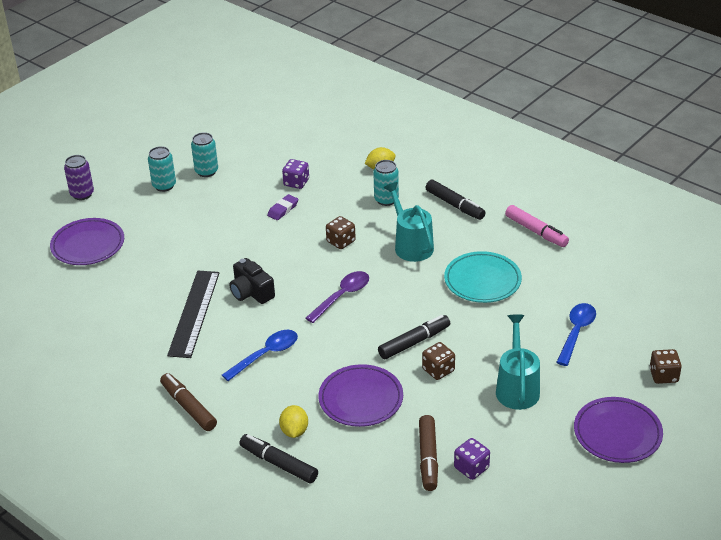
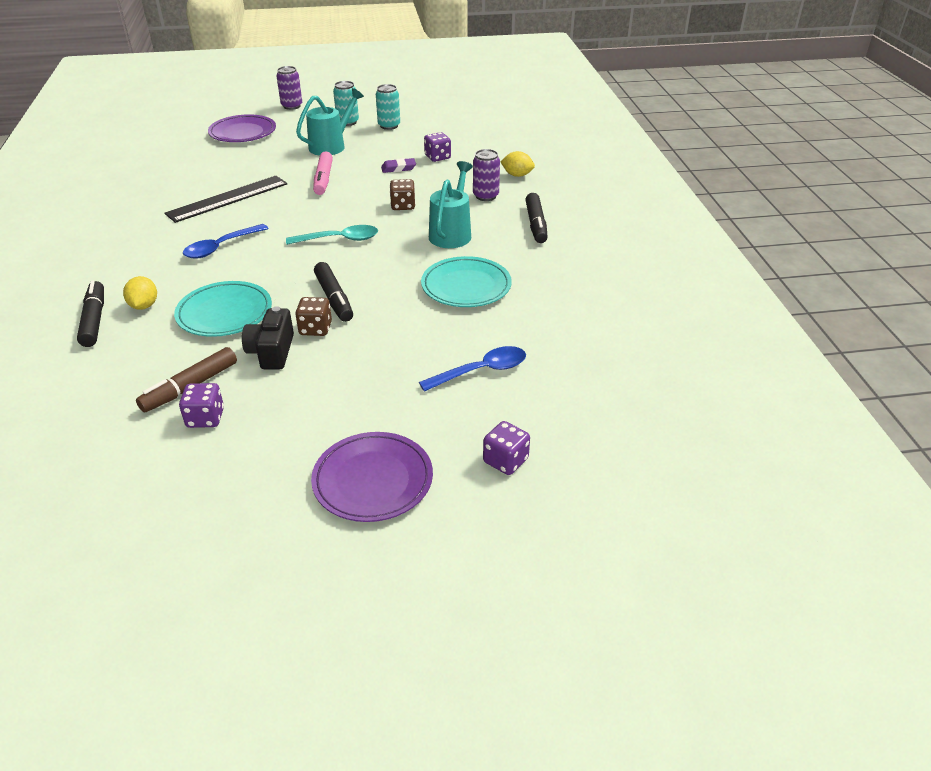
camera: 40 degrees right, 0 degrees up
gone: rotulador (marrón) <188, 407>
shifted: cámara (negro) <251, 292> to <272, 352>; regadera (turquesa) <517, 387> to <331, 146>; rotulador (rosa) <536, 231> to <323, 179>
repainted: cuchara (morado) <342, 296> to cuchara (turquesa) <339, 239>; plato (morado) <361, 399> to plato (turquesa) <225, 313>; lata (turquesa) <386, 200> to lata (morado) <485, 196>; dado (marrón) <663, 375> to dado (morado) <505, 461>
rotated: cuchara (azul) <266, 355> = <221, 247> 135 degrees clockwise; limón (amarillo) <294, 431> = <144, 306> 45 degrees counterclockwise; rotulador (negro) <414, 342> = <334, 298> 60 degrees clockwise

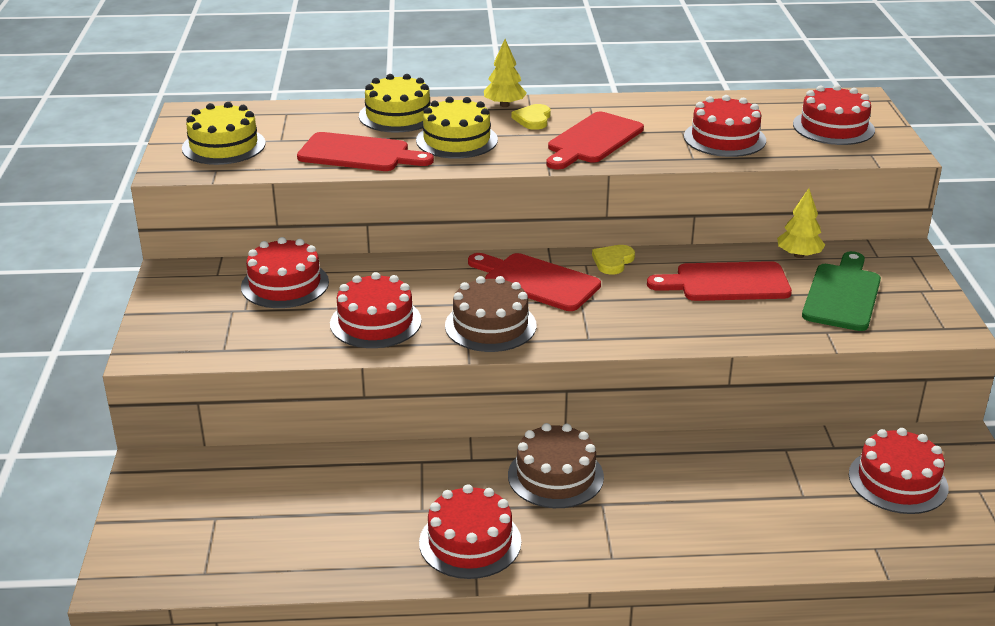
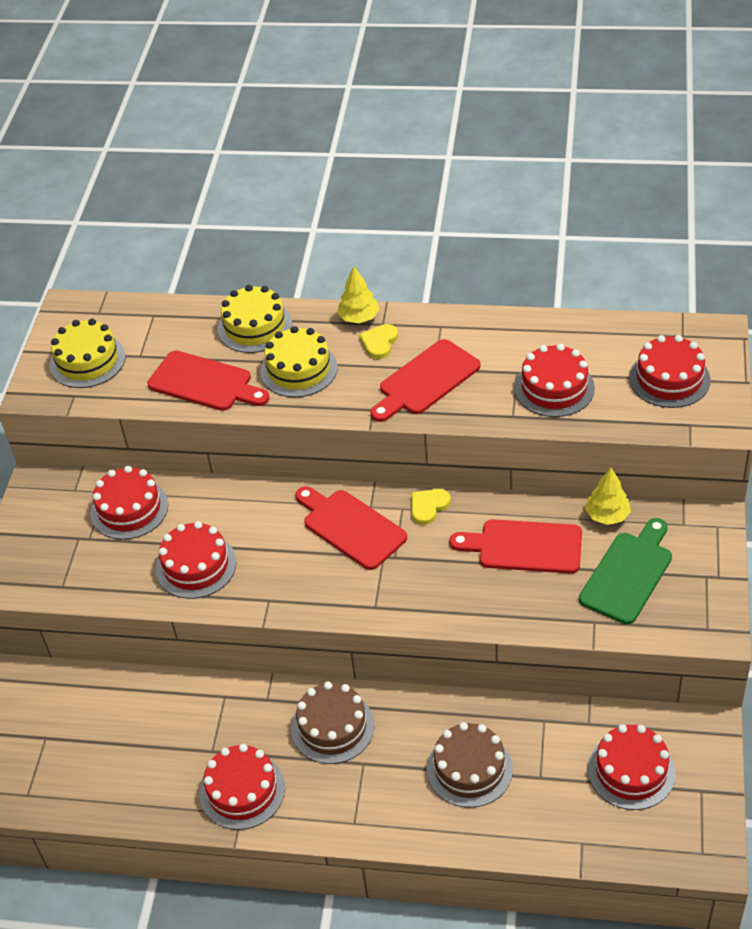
camera: 15 degrees right, 15 degrees up
shifted: tarta (marrón) <490, 325> to <469, 769>

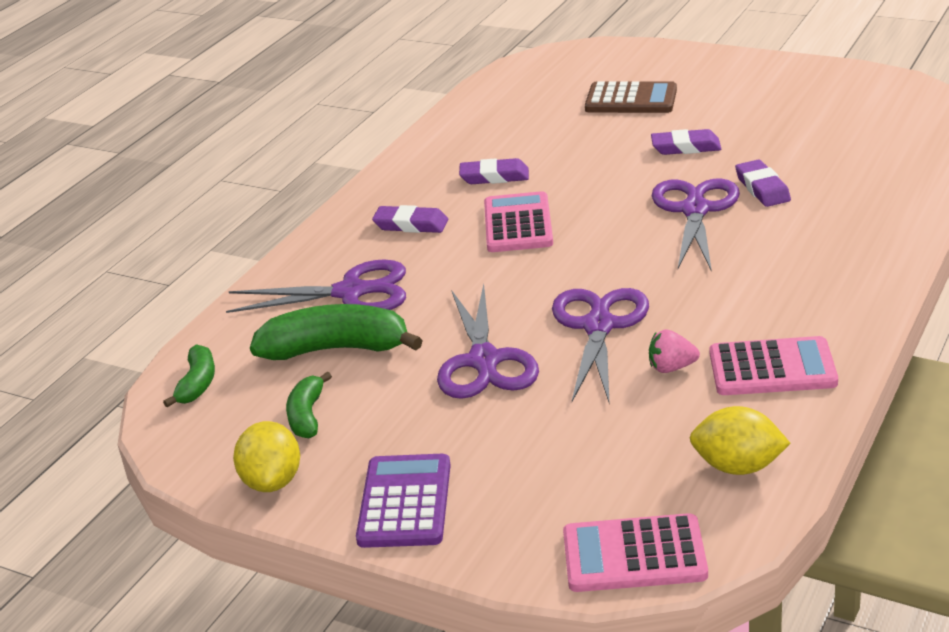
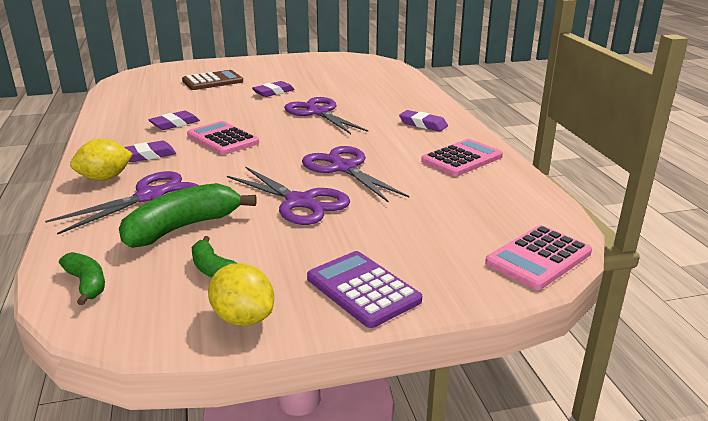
camera: 45 degrees left, 5 degrees down
gone: fresa (rosa) <671, 368>
shifted: limón (amarillo) <738, 467> to <105, 178>; goma de borrar (morado) <762, 188> to <423, 124>

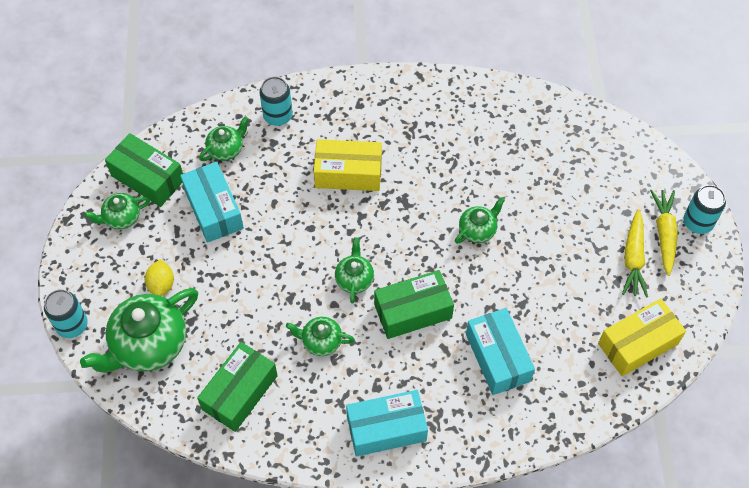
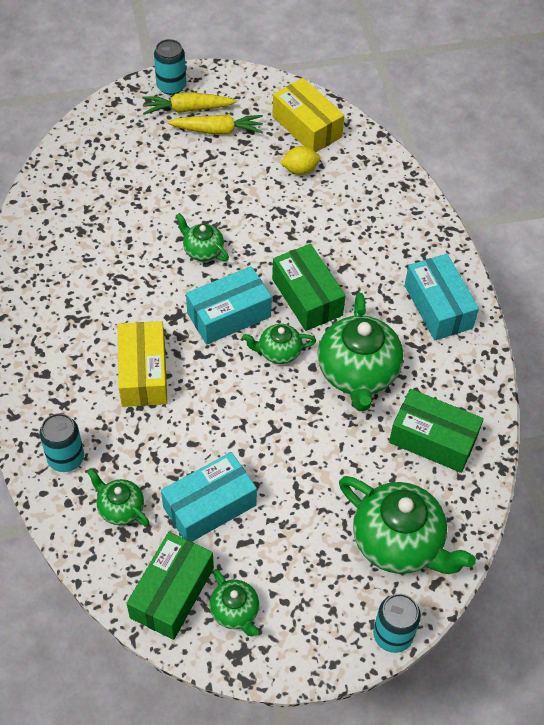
camera: 100 degrees left, 5 degrees down
shifted: limón (amarillo) <161, 284> to <300, 170>; caja (turquesa) <497, 357> to <229, 315>
scaled: tetera (verde) <321, 341> = <358, 373> x1.94

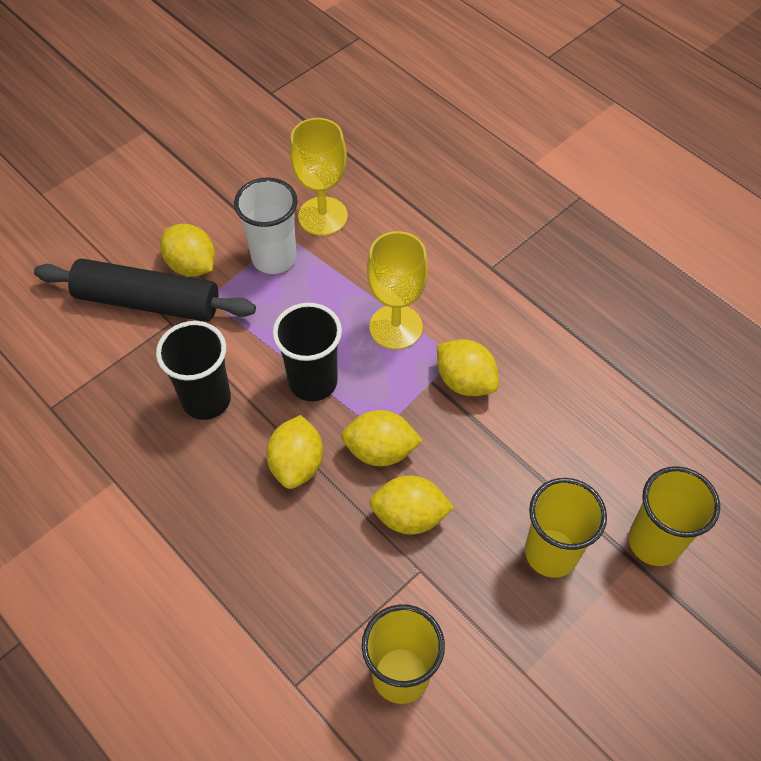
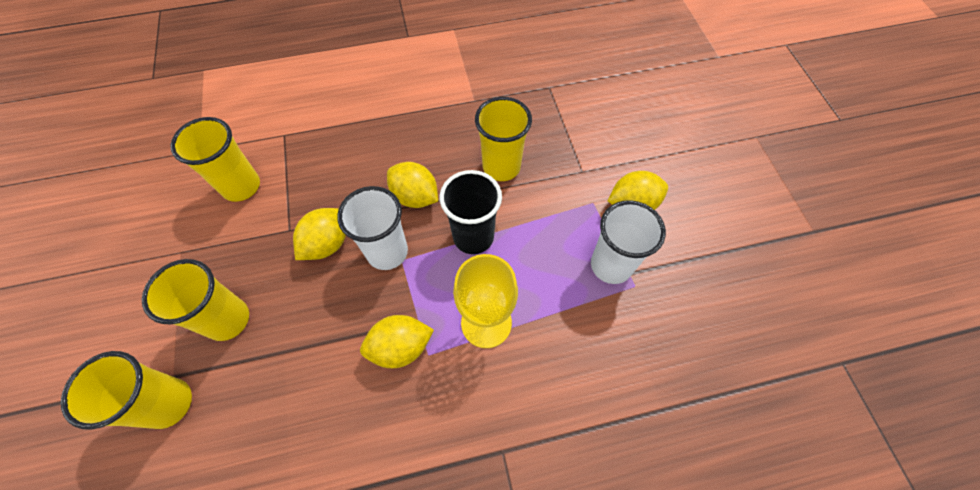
camera: 120 degrees right, 5 degrees up
gone: rodillo (negro) <148, 301>; copa (amarillo) <323, 216>
swapped: limón (amarillo) <380, 451> to vaso (blanco) <387, 252>
repainted: vaso (negro) <206, 400> to vaso (amarillo) <501, 167>

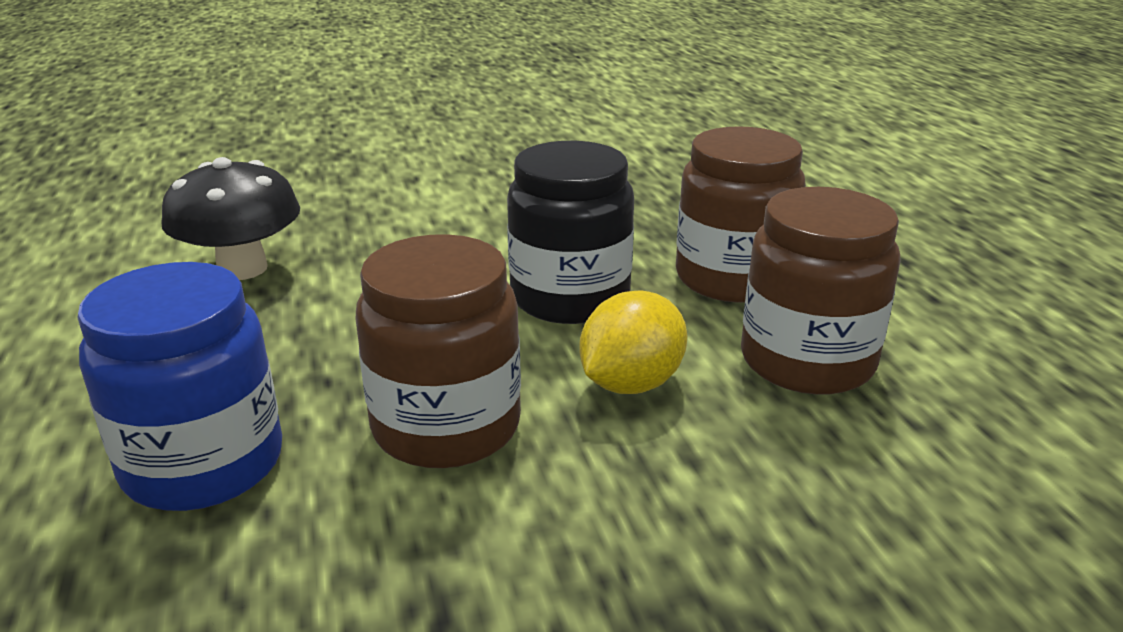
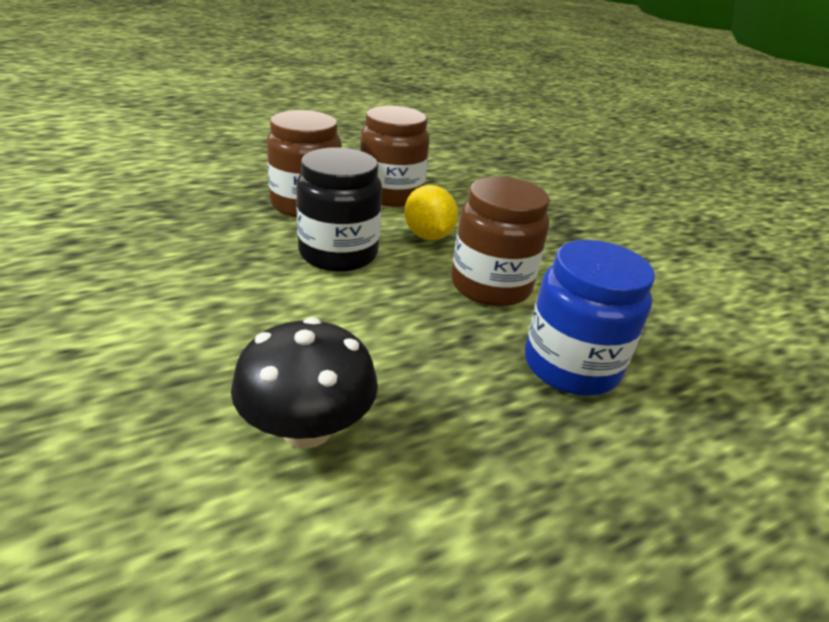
camera: 105 degrees left, 5 degrees up
rotated: limón (amarillo) <631, 383> = <428, 236> 45 degrees clockwise

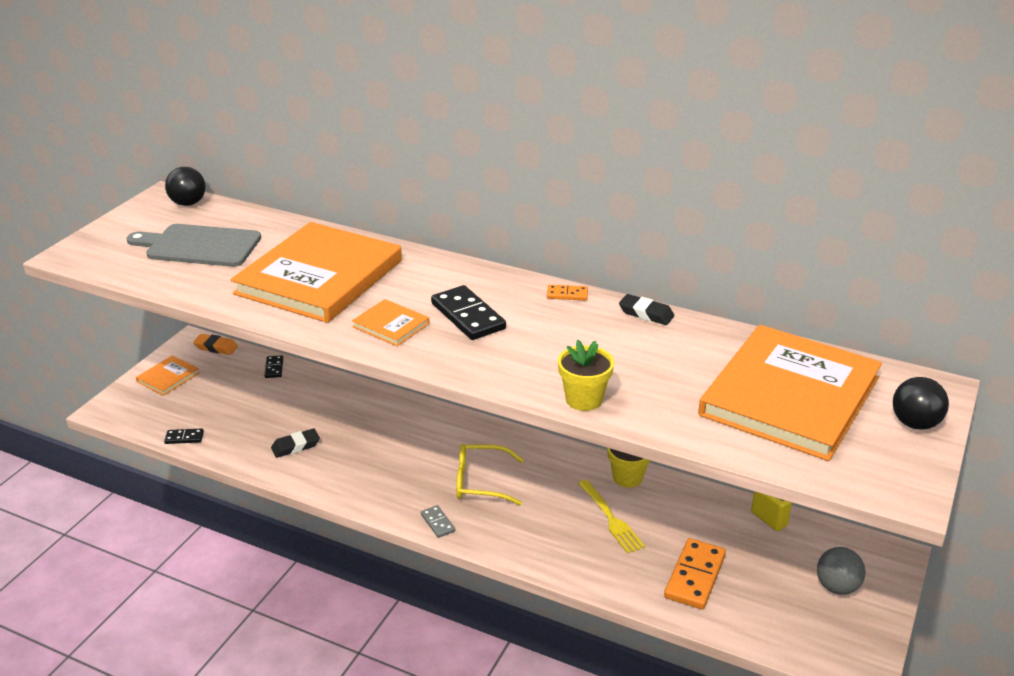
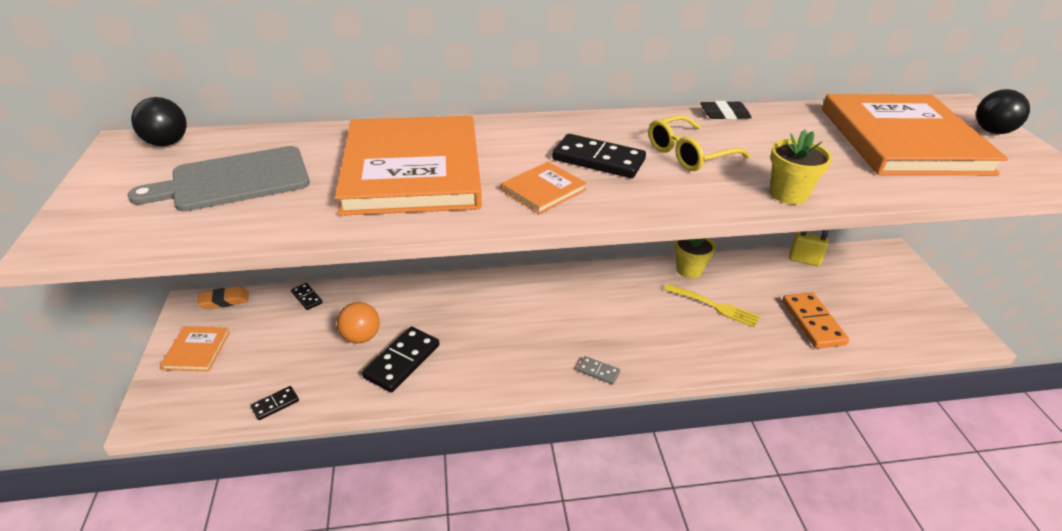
camera: 35 degrees left, 5 degrees up
gone: ficha de dominó (naranja) <567, 294>; pelota (gris) <837, 587>
new: pelota (naranja) <361, 337>
shifted: gafas (amarillo) <480, 482> to <688, 154>
swapped: goma de borrar (negro) <295, 446> to ficha de dominó (negro) <402, 361>
rotated: libro (naranja) <391, 325> = <543, 190> 45 degrees counterclockwise

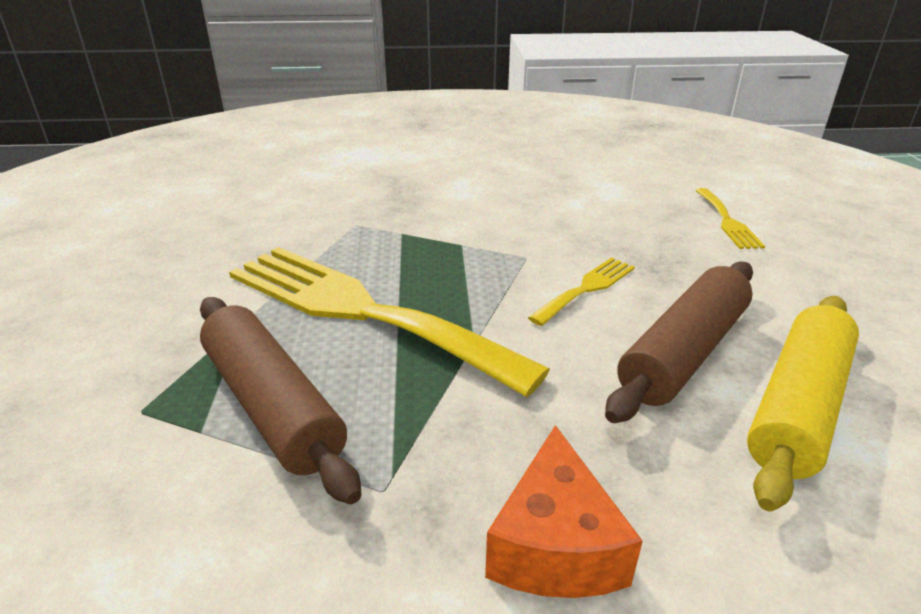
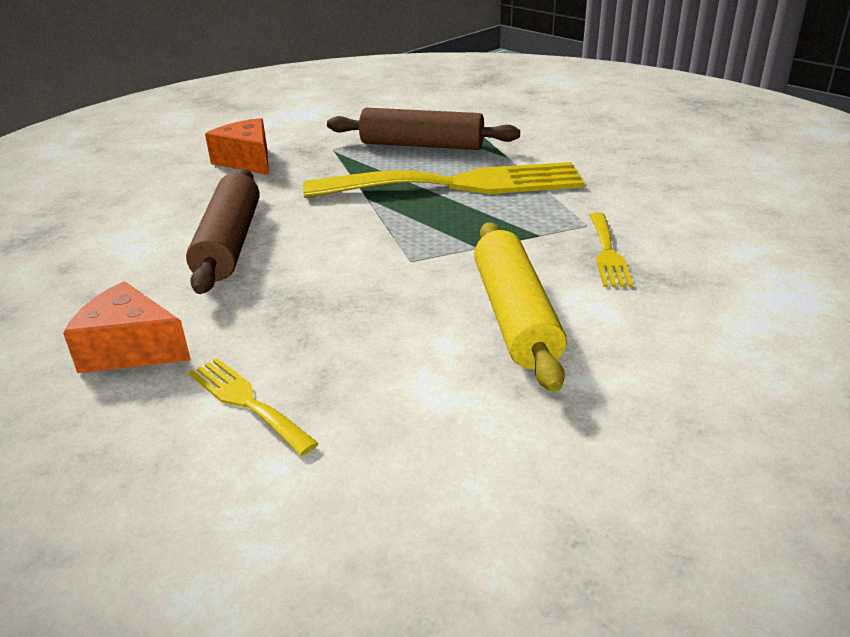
camera: 140 degrees right, 0 degrees up
new: queso (naranja) <130, 349>
shifted: tenedor (amarillo) <586, 288> to <607, 253>; rodillo (amarillo) <797, 406> to <515, 316>

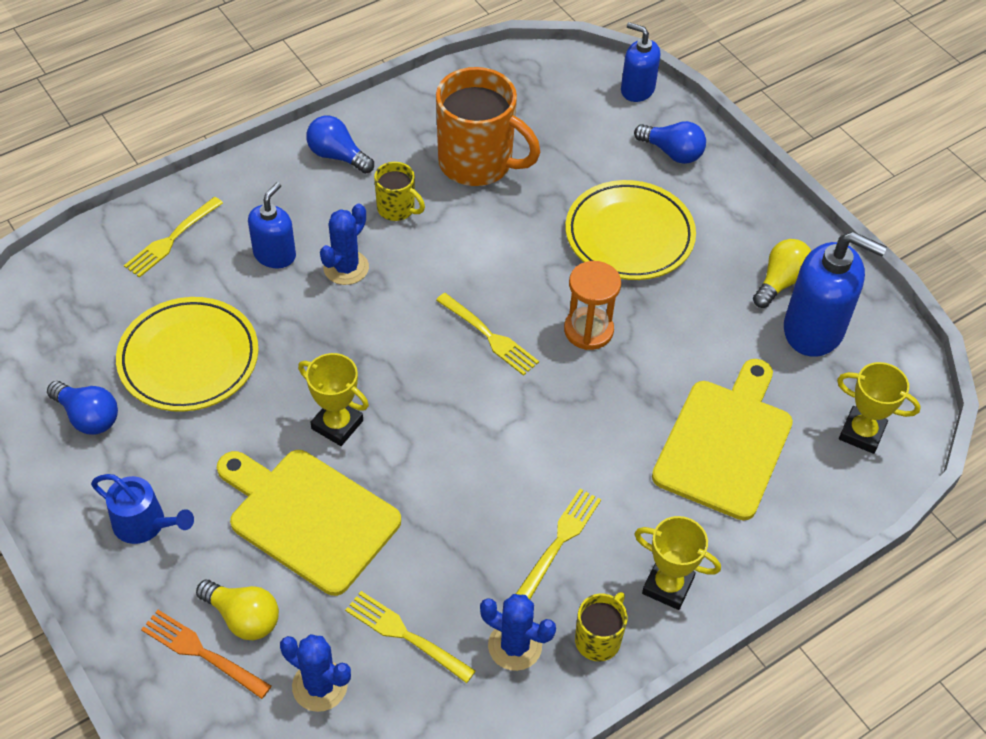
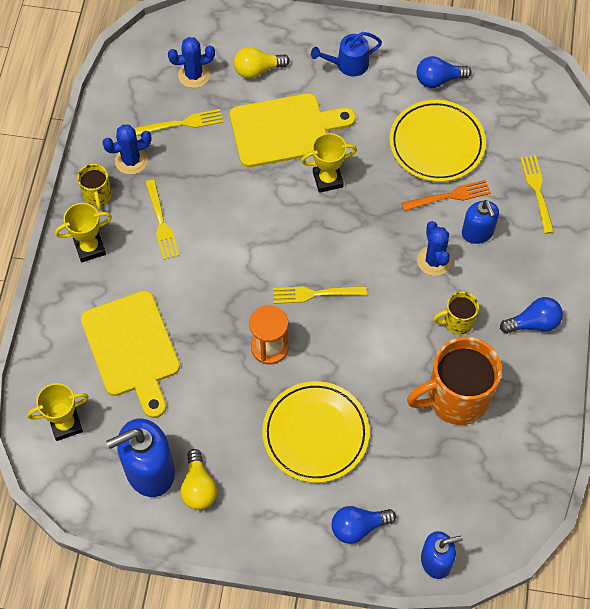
camera: 135 degrees right, 10 degrees up
shifted: tenedor (naranja) <202, 652> to <449, 196>

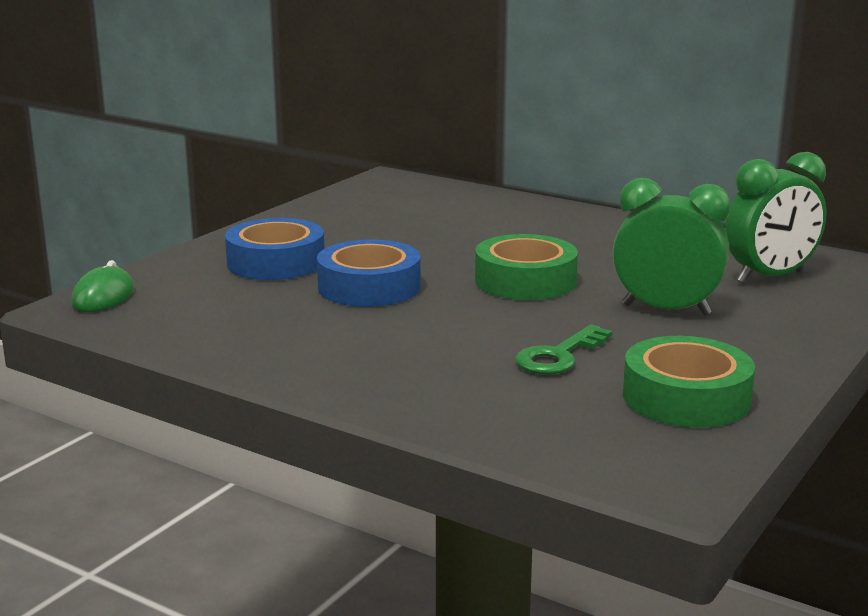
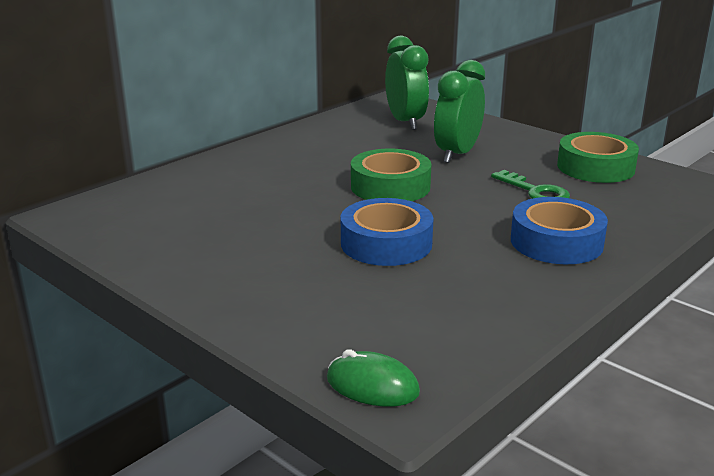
camera: 80 degrees left, 5 degrees up
shifted: cinta adhesiva (azul) <276, 262> to <556, 242>

